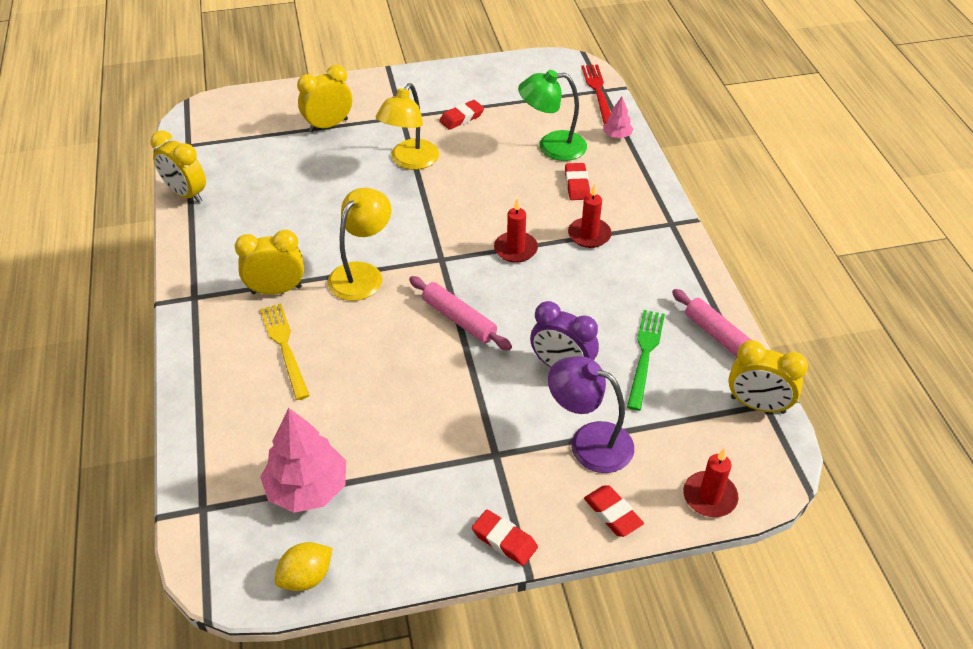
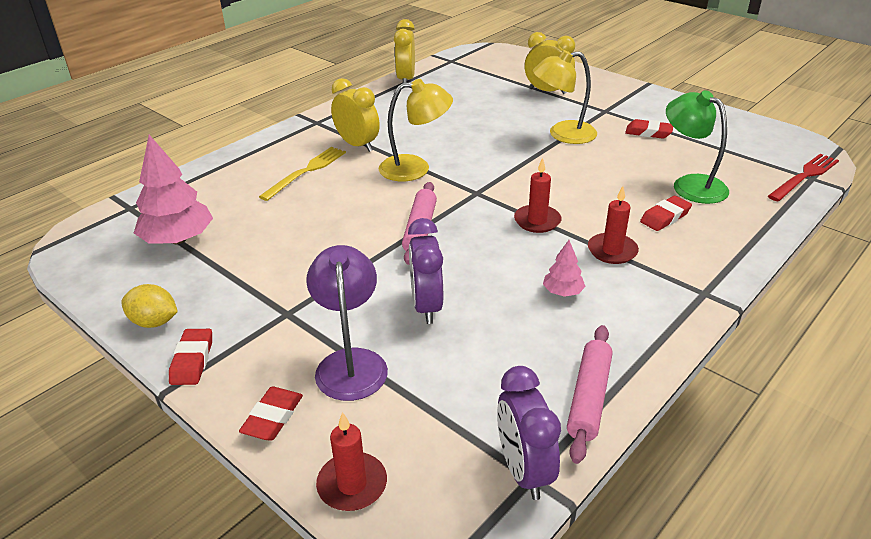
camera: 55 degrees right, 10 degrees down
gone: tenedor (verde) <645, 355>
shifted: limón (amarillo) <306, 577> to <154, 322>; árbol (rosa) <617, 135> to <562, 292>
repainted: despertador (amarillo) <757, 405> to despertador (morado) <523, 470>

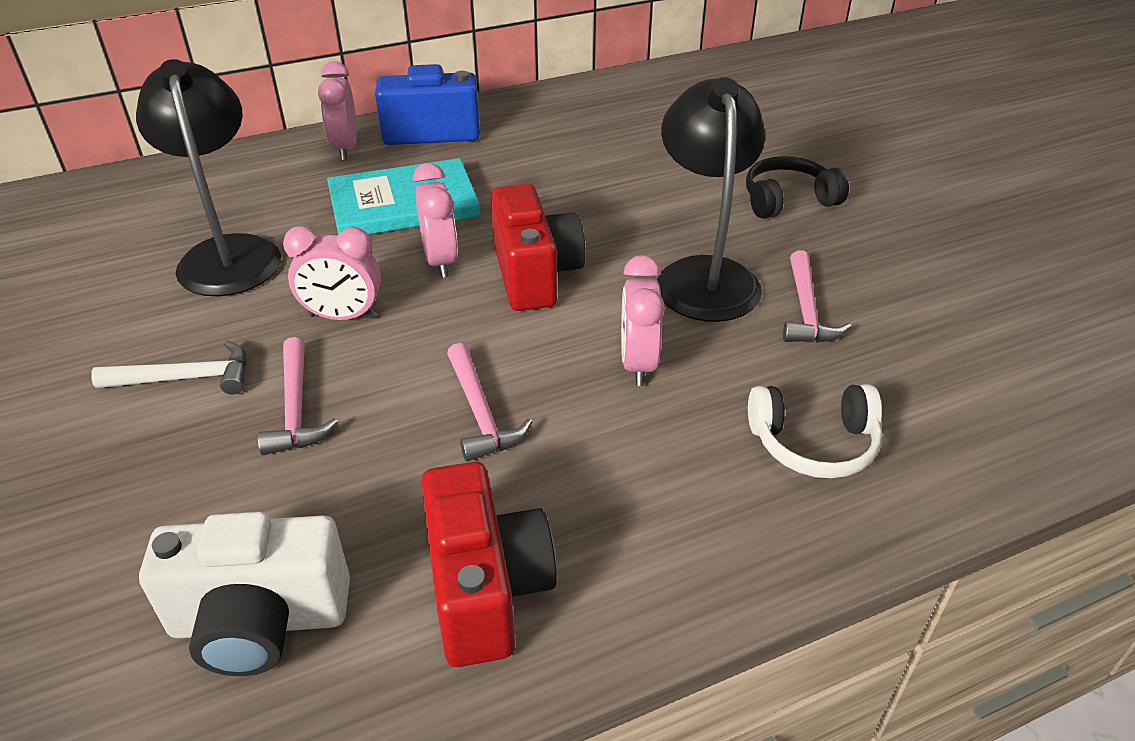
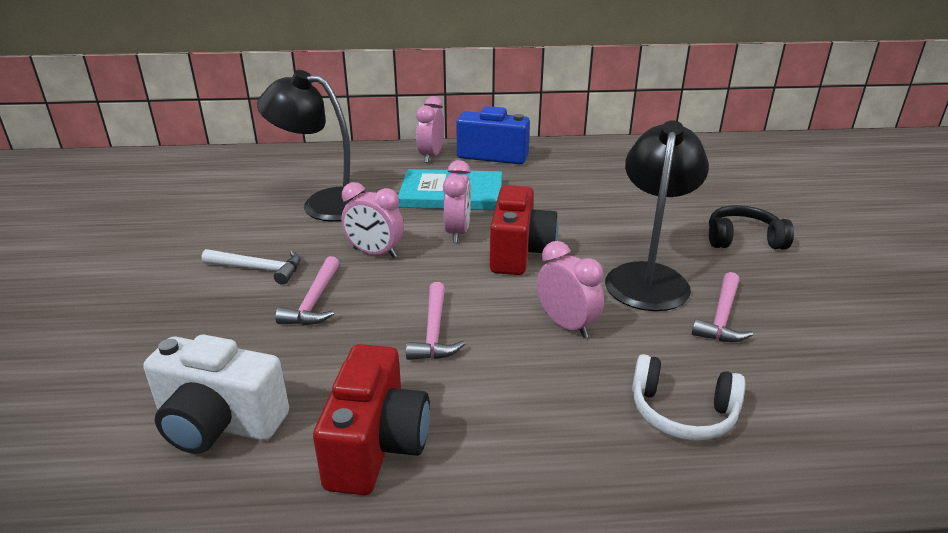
camera: 20 degrees right, 10 degrees down
rotated: lámpara (negro) <228, 253> = <324, 203> 75 degrees counterclockwise; despertador (rosa) <638, 363> = <566, 325> 120 degrees clockwise

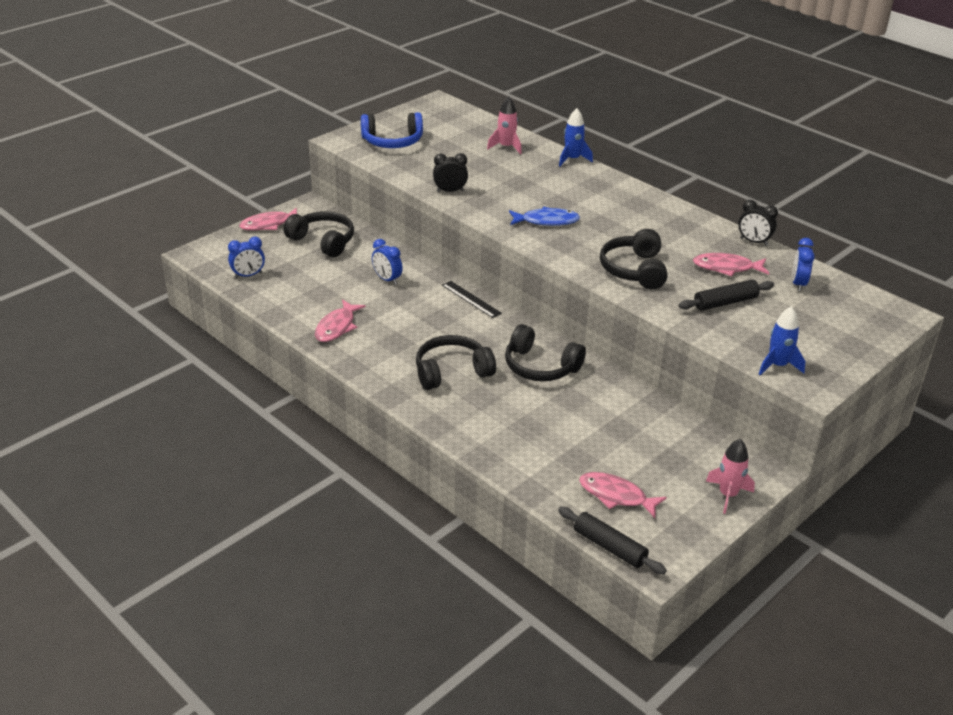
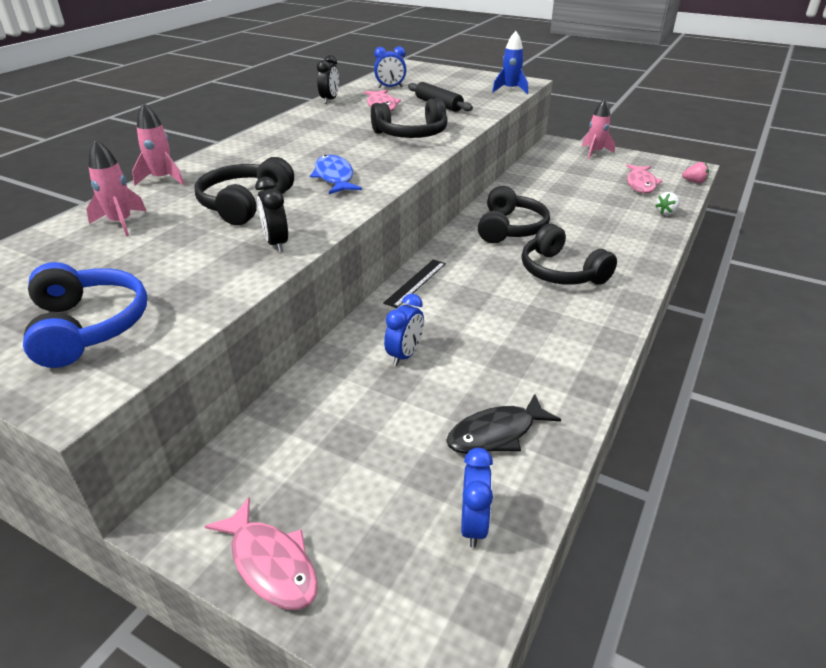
camera: 105 degrees left, 0 degrees up
gone: pez (rosa) <337, 327>
new: pez (negro) <496, 433>; fresa (blanco) <666, 213>
shifted: auriculares (negro) <323, 241> to <245, 204>
swapped: rodillo (negro) <609, 547> to fresa (rosa) <694, 182>
repainted: cohete (azul) <572, 159> to cohete (rosa) <162, 179>
rotated: despertador (azul) <248, 275> = <474, 525> 45 degrees clockwise

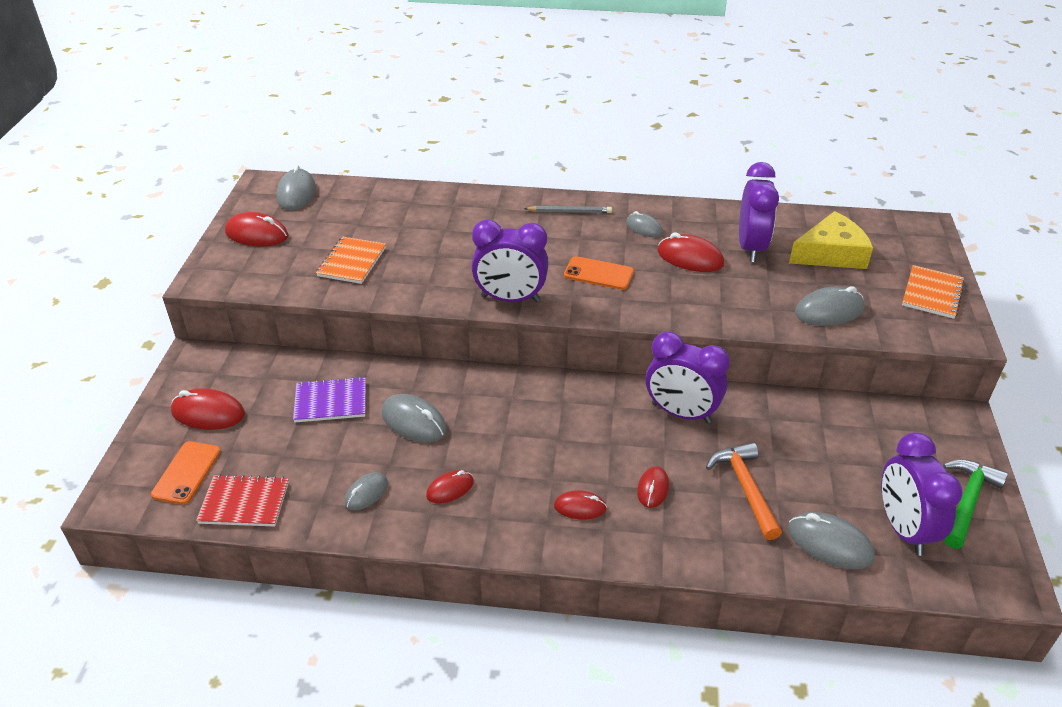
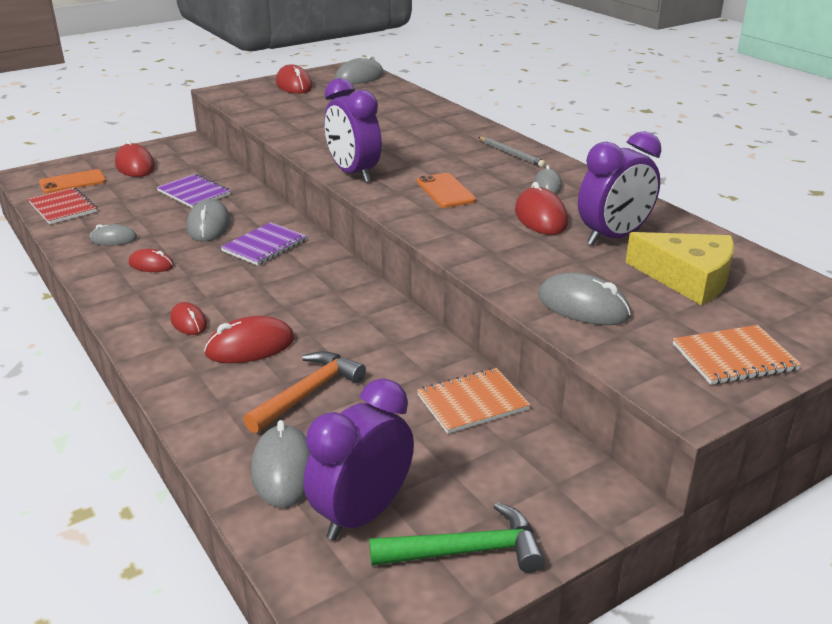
camera: 50 degrees right, 10 degrees down
gone: despertador (morado) <681, 413>
new: cuaderno (morado) <264, 246>
shifted: cuaderno (naranja) <352, 262> to <472, 402>
scaled: ratón (rojo) <653, 489> = <250, 346> x1.60

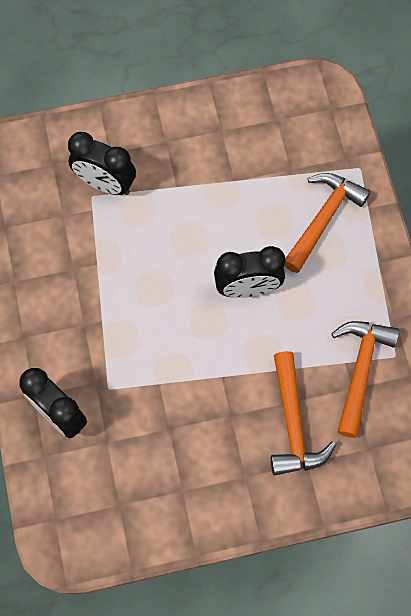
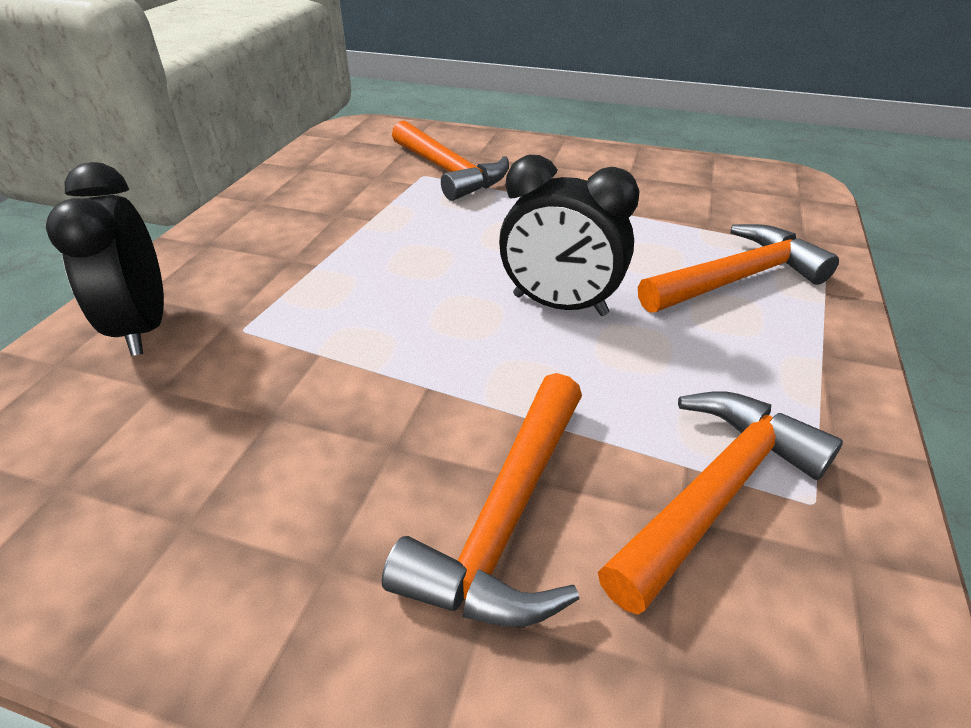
camera: 30 degrees right, 30 degrees down
swapped: despertador (negro) <105, 184> to martillo (naranja) <449, 171>

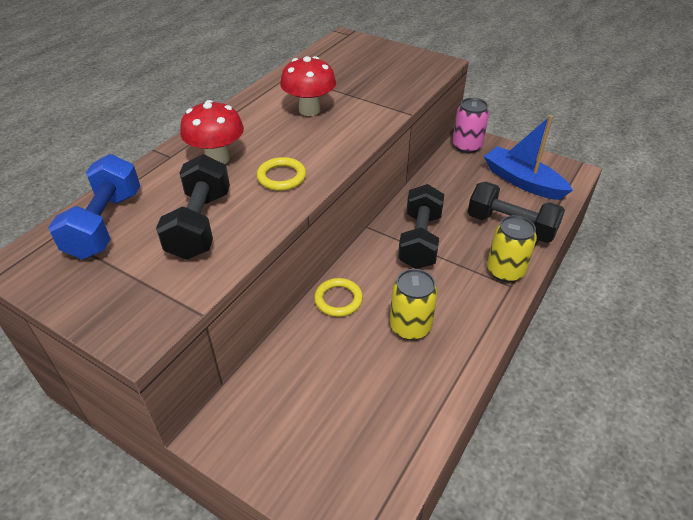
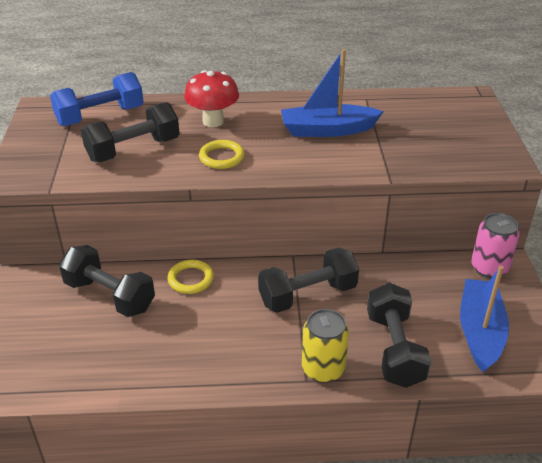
camera: 55 degrees right, 5 degrees down
gone: lata (amarillo) <410, 326>
new: mancuerna (negro) <109, 295>
swapped: seta (rojo) <309, 110> to barco (azul) <327, 130>

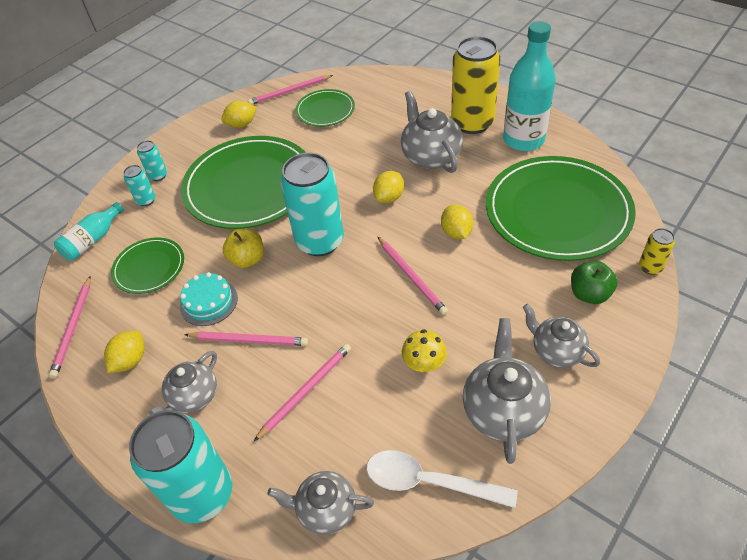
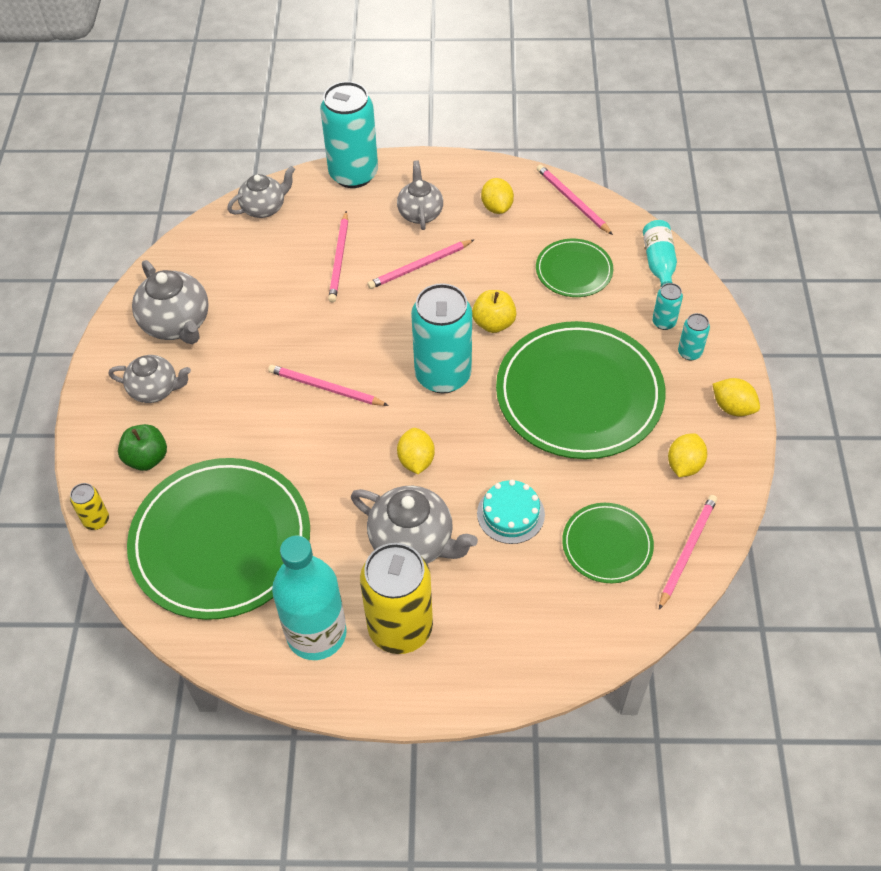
camera: 140 degrees right, 5 degrees up
gone: cuchara (blanco) <428, 481>; seta (amarillo) <424, 363>
shifted: tarta (turquesa) <208, 302> to <510, 514>; limón (amarillo) <456, 232> to <732, 407>

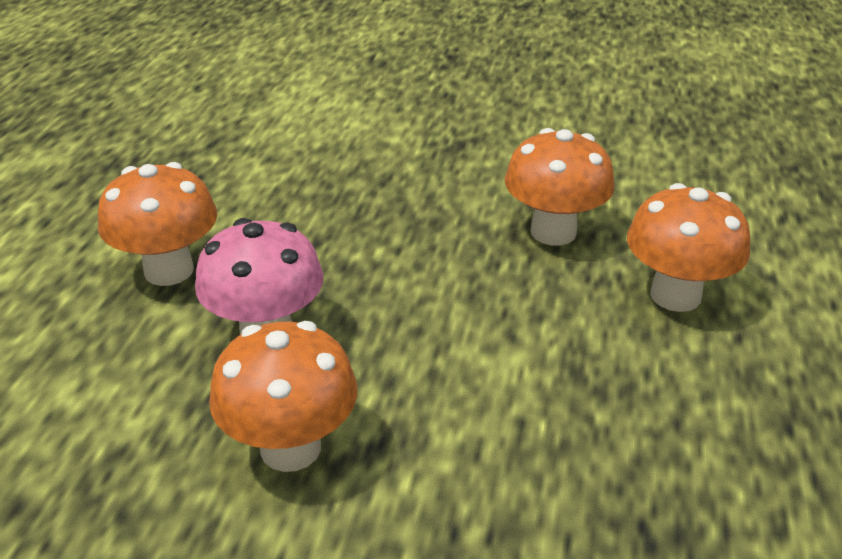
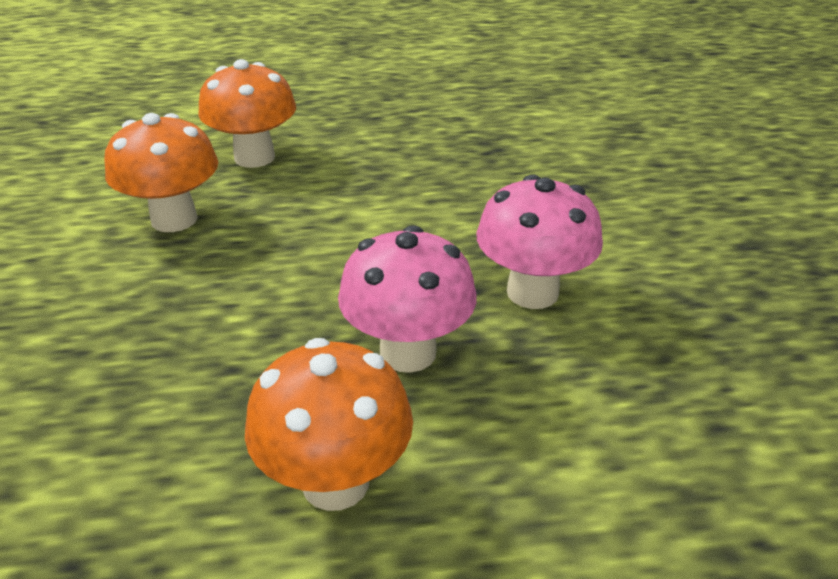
camera: 110 degrees left, 0 degrees up
repainted: seta (naranja) <290, 448> to seta (rosa) <532, 292>

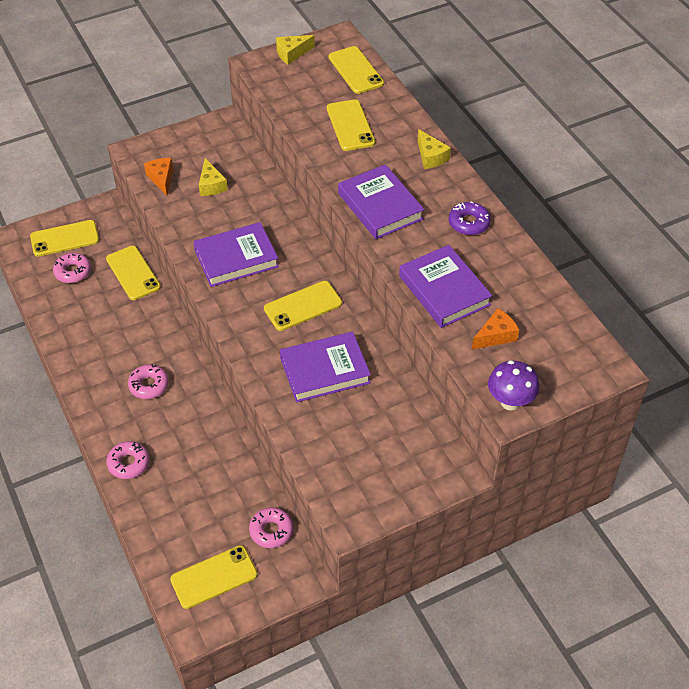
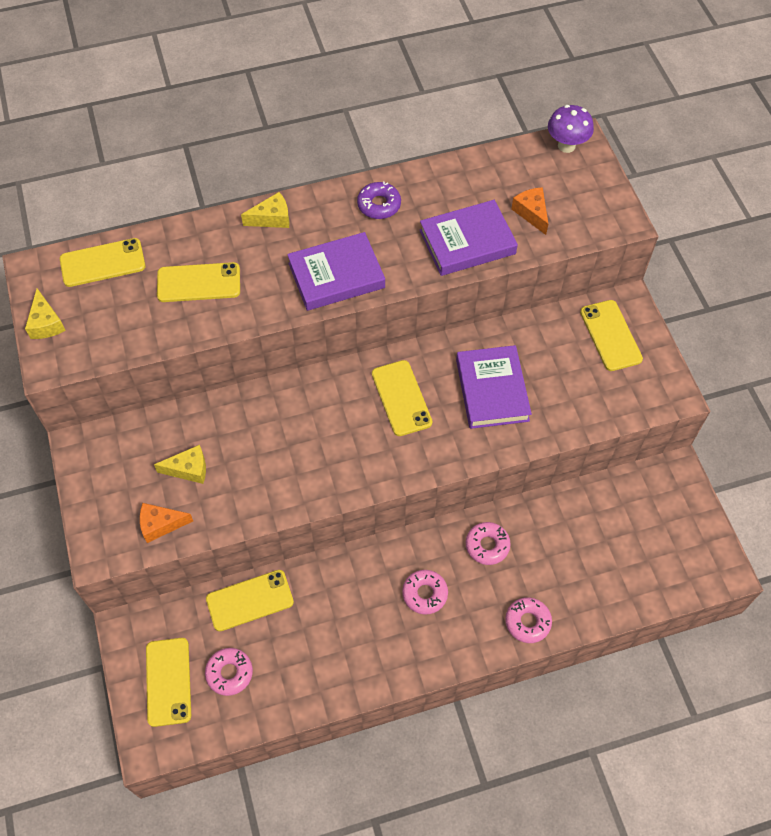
camera: 80 degrees left, 10 degrees up
gone: libro (morado) <236, 258>
shifted: móvil (amarillo) <214, 577> to <610, 335>; rosquilla (rosa) <271, 531> to <487, 545>; seta (morado) <510, 402> to <566, 146>

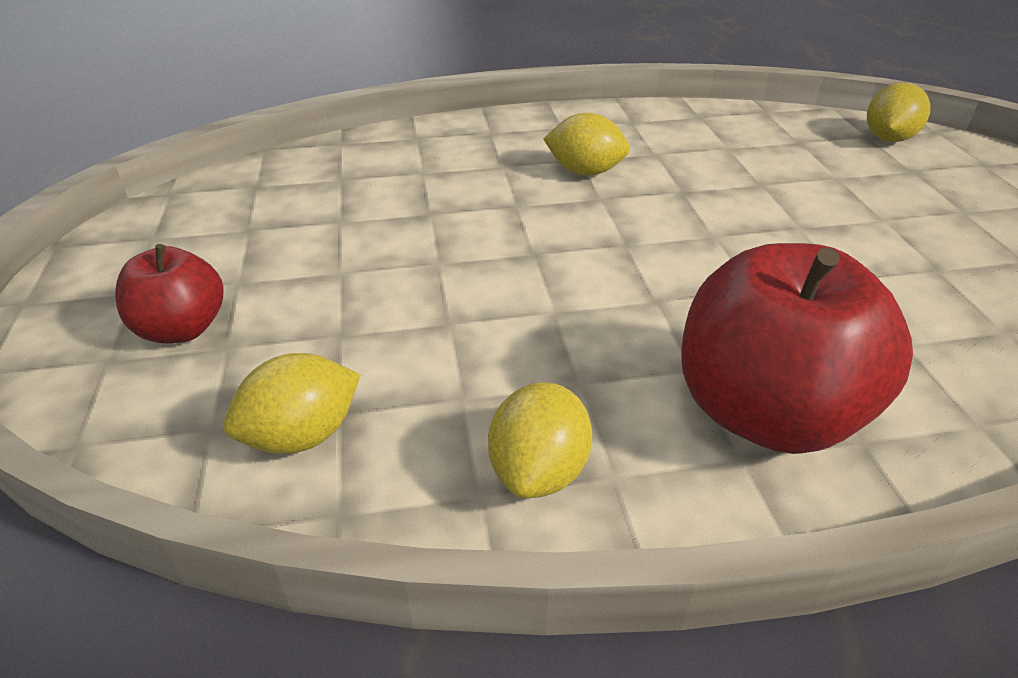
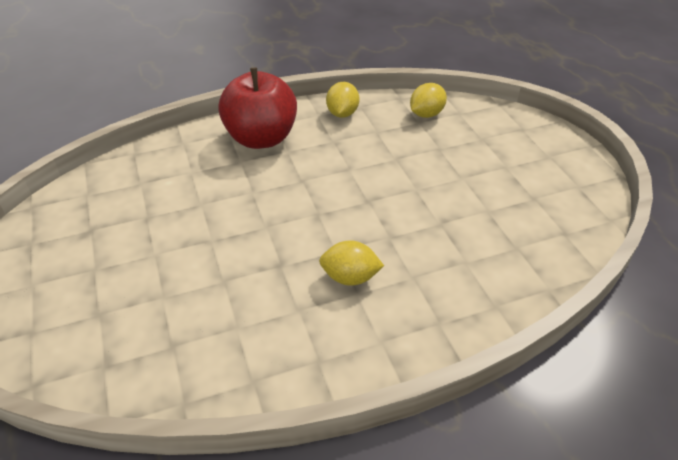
camera: 170 degrees right, 5 degrees up
gone: manzana (rojo) <182, 329>; limón (amarillo) <888, 139>

